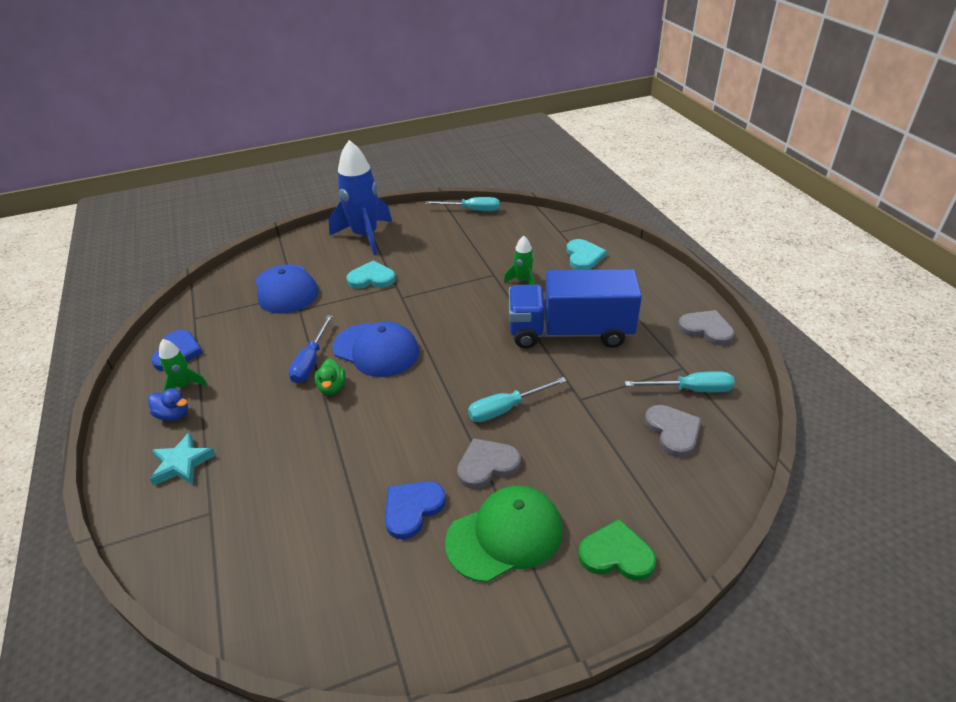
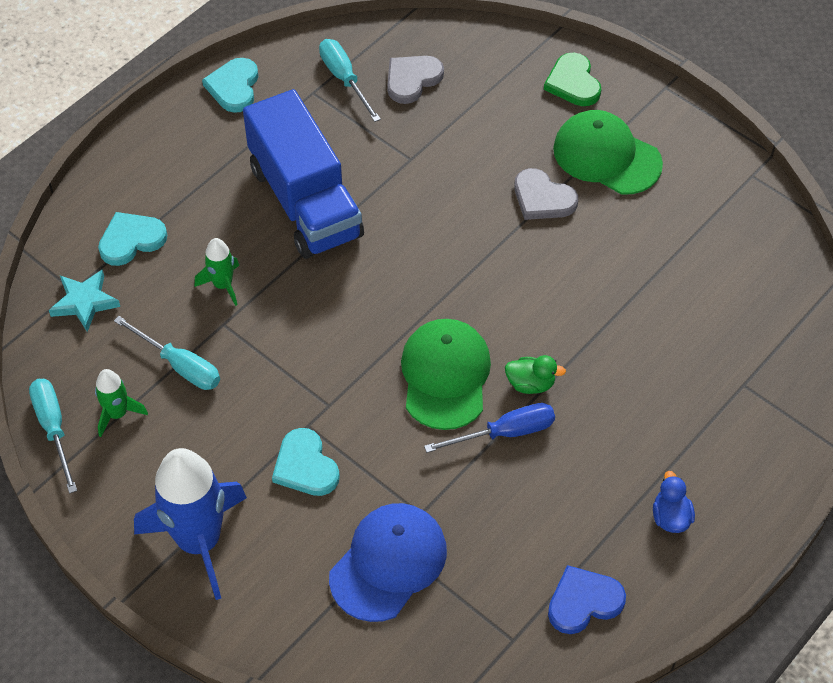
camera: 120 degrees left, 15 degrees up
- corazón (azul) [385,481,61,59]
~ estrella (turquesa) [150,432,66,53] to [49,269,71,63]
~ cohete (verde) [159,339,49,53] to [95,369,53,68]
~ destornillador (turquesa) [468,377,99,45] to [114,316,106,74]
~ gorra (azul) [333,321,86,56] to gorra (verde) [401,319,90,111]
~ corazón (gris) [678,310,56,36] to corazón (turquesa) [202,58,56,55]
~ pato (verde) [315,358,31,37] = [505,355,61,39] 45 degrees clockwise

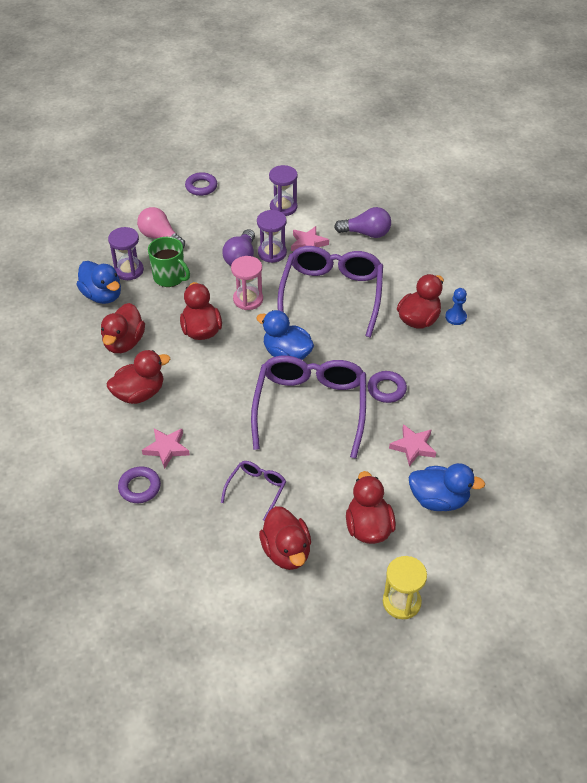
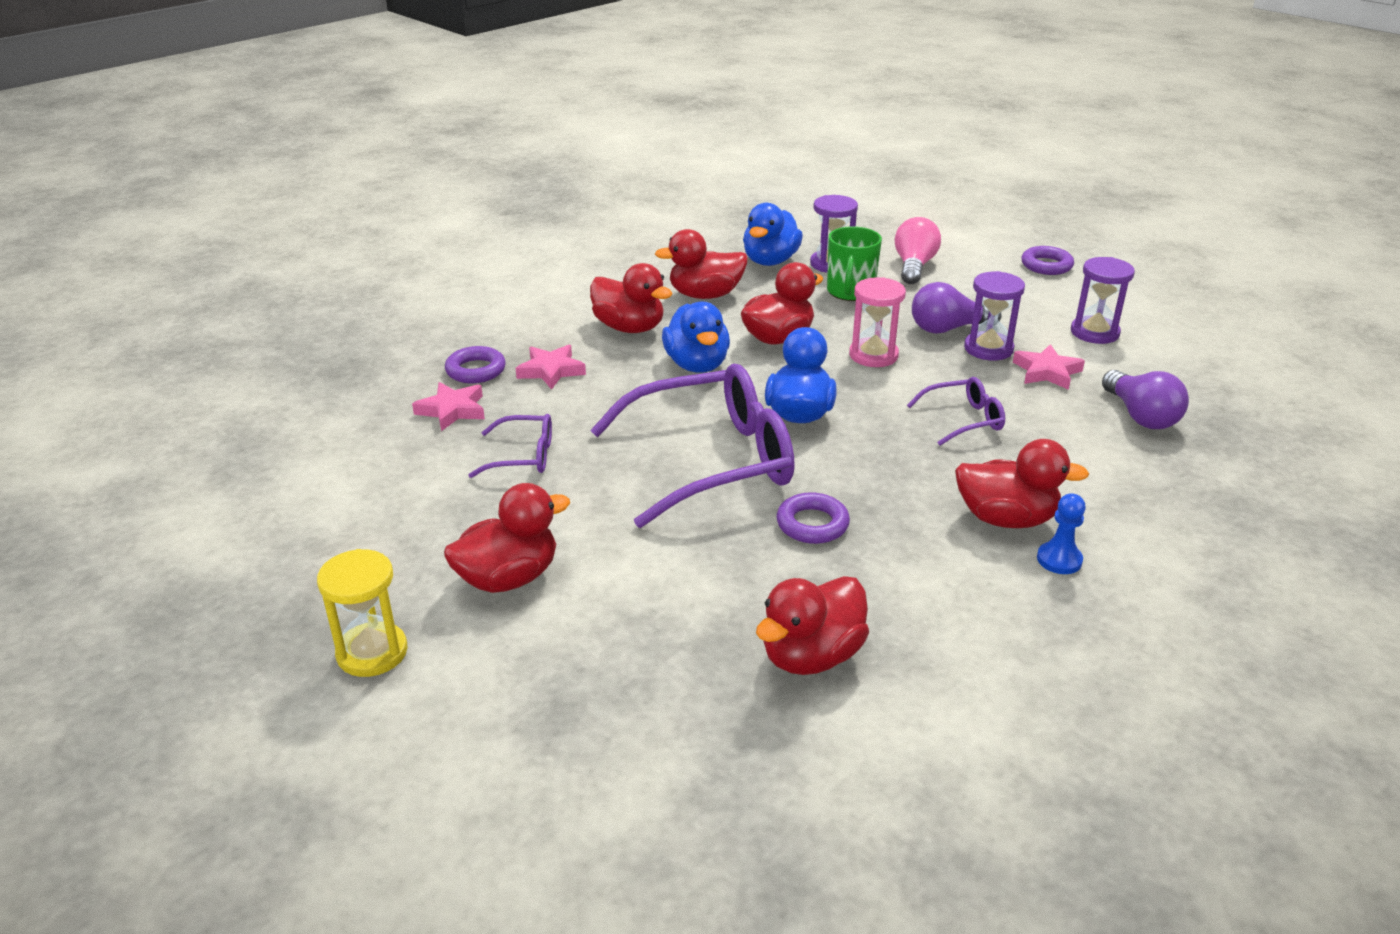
camera: 65 degrees right, 15 degrees down
~ pato (rojo) [259,506,52,64] to [756,576,113,99]
~ estrella (rosa) [389,424,47,42] to [412,382,73,49]
~ pato (azul) [408,463,77,48] to [662,302,68,71]
~ gafas (morado) [277,246,106,91] = [907,377,98,69] x0.47

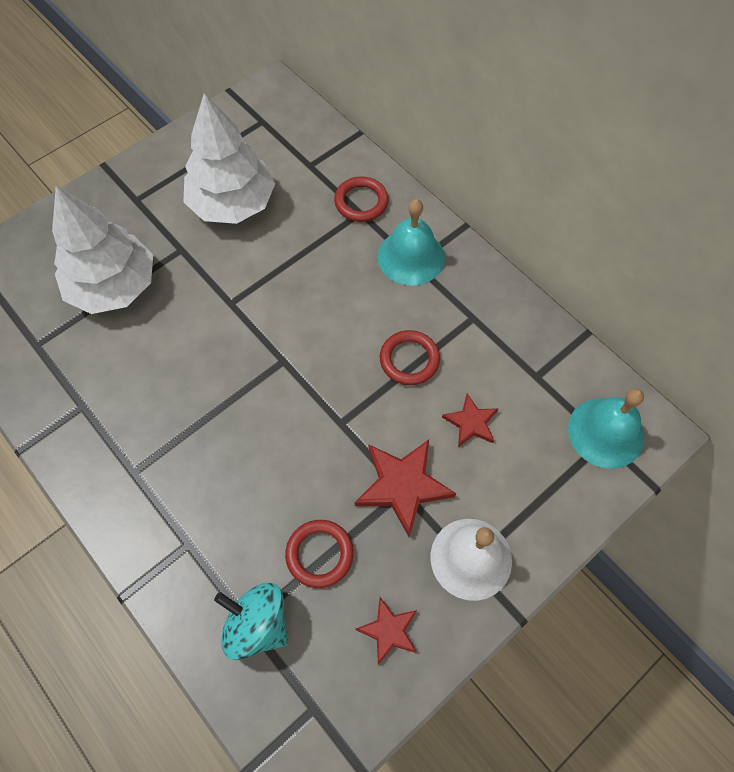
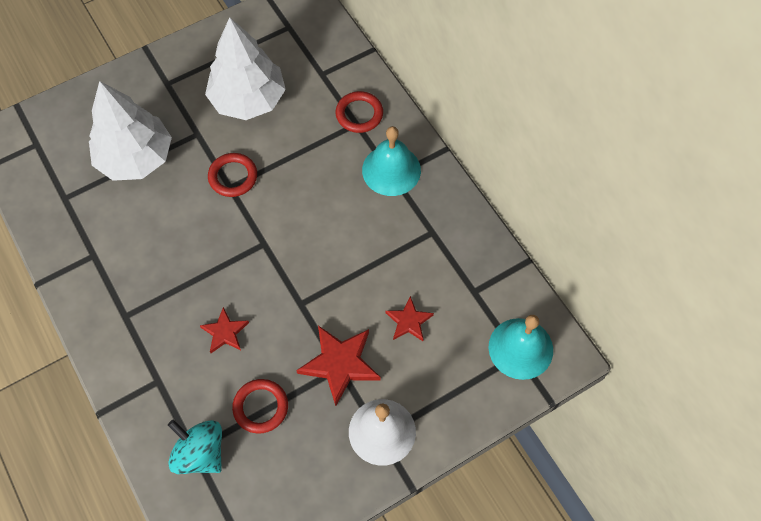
camera: 10 degrees right, 0 degrees up
~ estrella (rojo) [355,597,62,67] to [200,307,49,46]
~ anillo (rojo) [380,330,60,55] to [208,153,49,44]

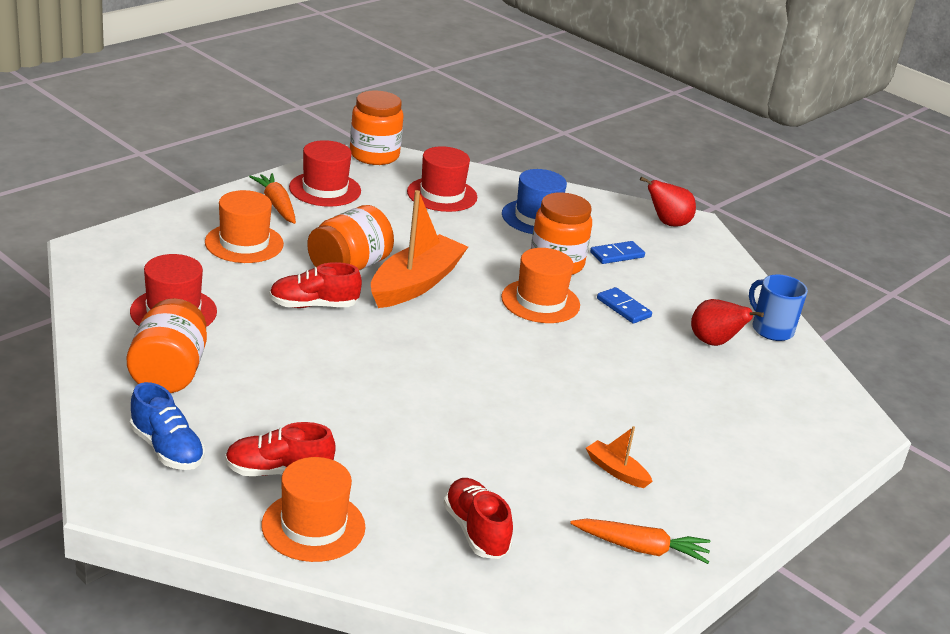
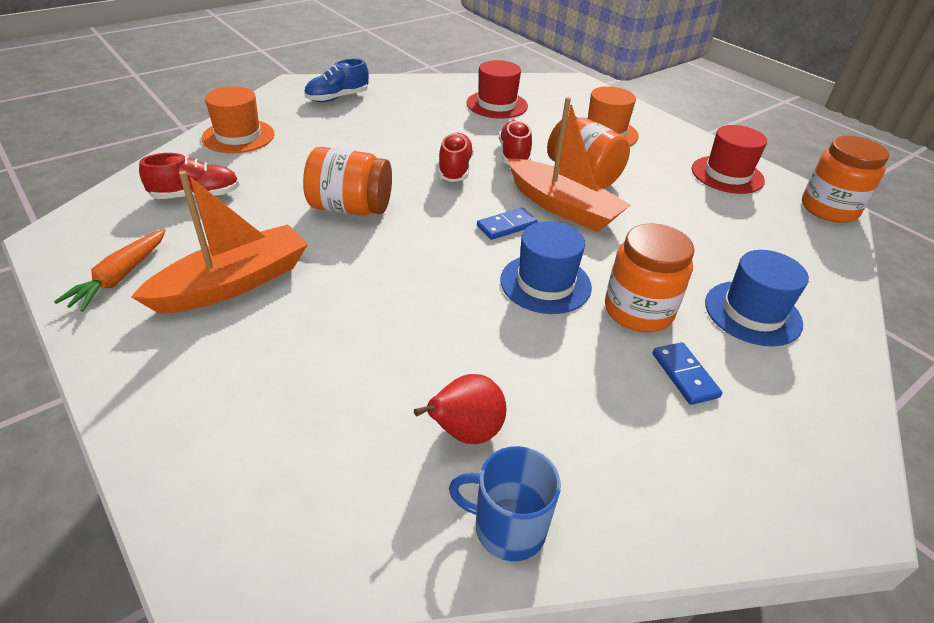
camera: 100 degrees right, 10 degrees up
- zanahoria (naranja) [249,173,47,51]
- sombrero (rojo) [407,146,70,66]
- pera (rojo) [640,177,56,49]
~ tarro (naranja) [127,298,80,95] to [303,147,89,69]
~ zapato (rojo) [225,422,111,54] to [438,133,36,49]
~ ficha de dominó (azul) [597,287,55,37] to [477,207,61,33]
~ sombrero (naranja) [501,248,79,75] to sombrero (azul) [500,221,92,93]
~ taza (azul) [749,274,59,67] = [449,446,112,115] 135 degrees counterclockwise
~ barco (naranja) [586,426,67,62] = [131,171,177,143] x2.16

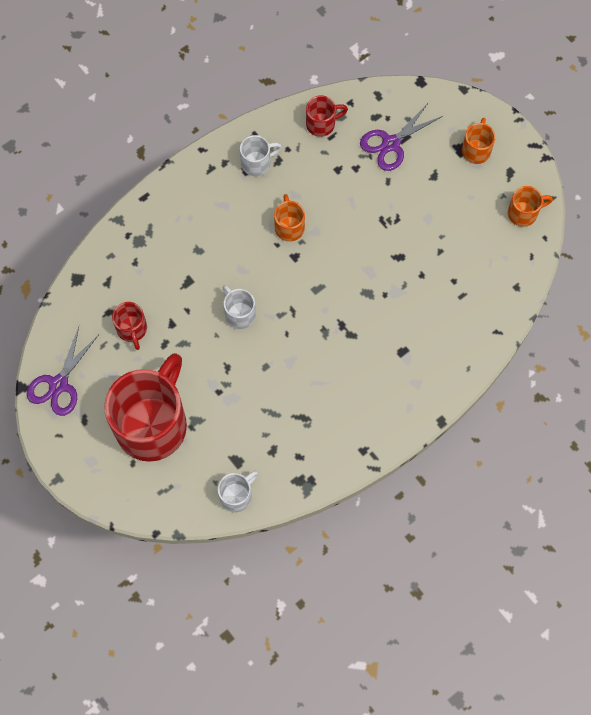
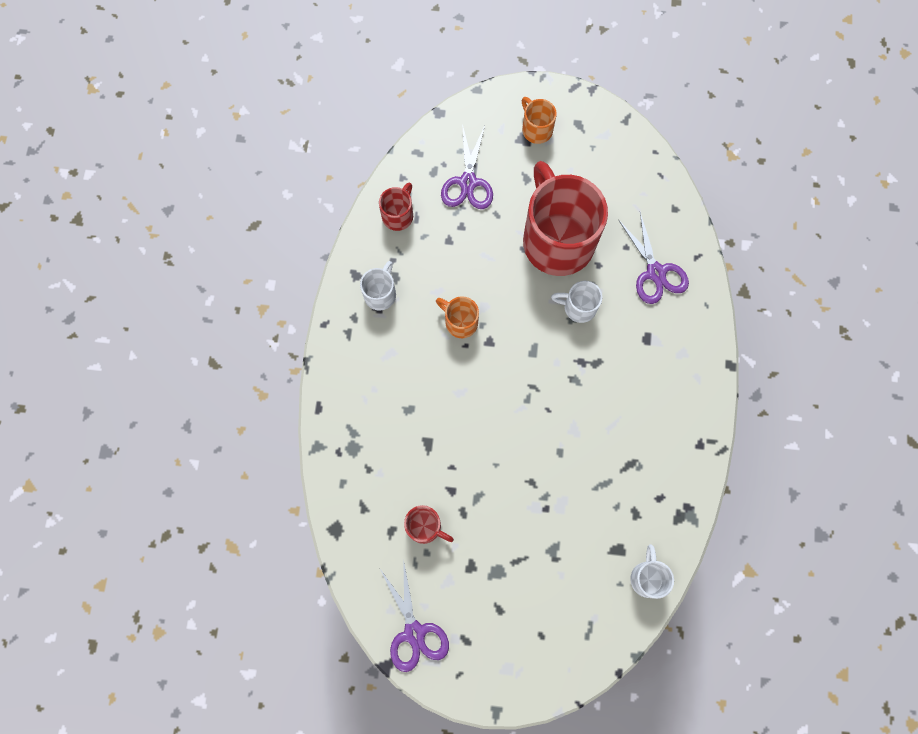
camera: 45 degrees left, 5 degrees up
- taza (naranja) [508,186,45,41]
+ tijeras (morado) [618,212,71,92]
~ taza (rojo) [104,353,83,109] to [523,161,85,115]
~ taza (blanco) [222,285,34,44] to [551,281,51,42]

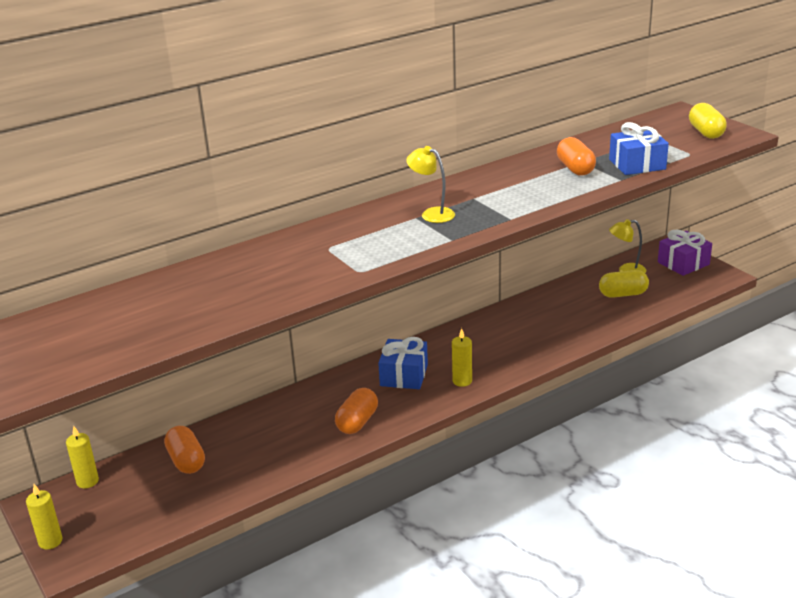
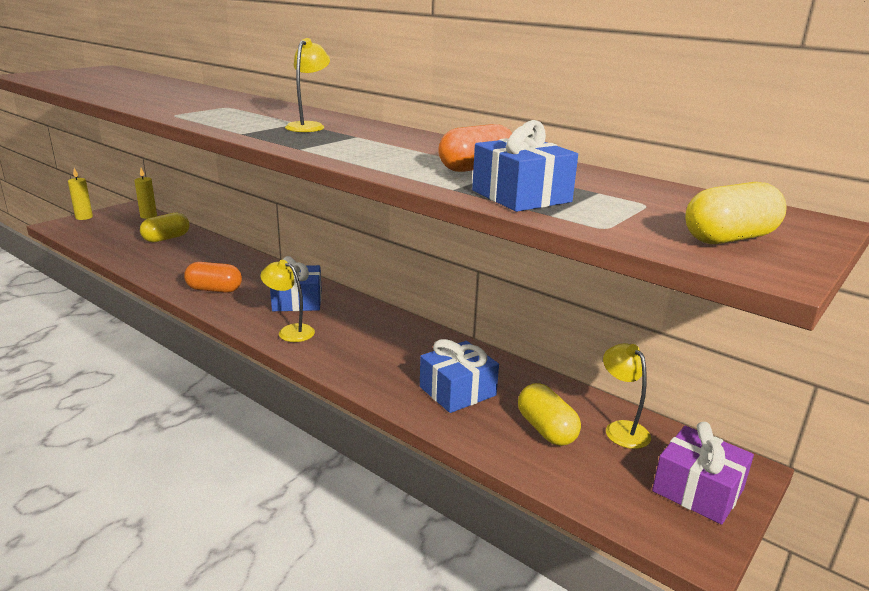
camera: 70 degrees right, 5 degrees down
+ regalo (azul) [420,339,79,74]
~ vela (amarillo) [452,328,20,59] to lámpara (amarillo) [260,260,55,82]
~ cápsula (naranja) [164,426,41,48] to cápsula (amarillo) [140,213,49,29]

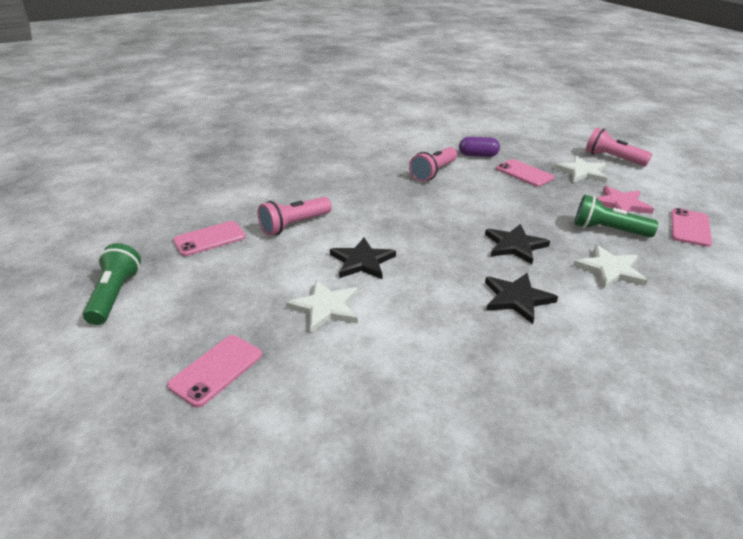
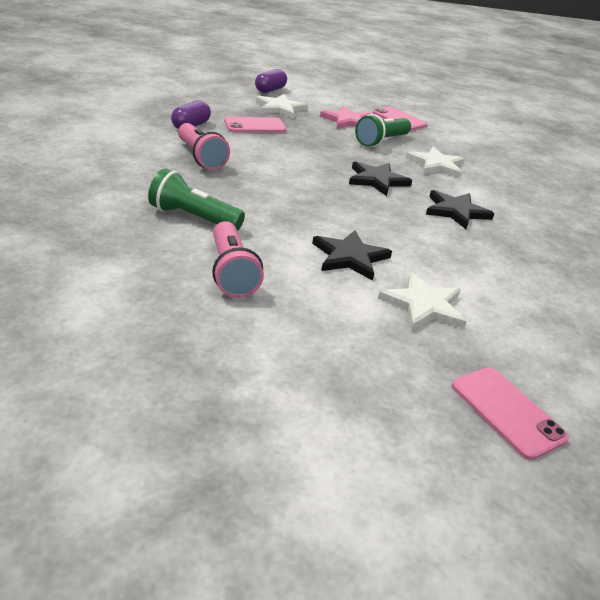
camera: 70 degrees left, 0 degrees up
- móvil (rosa) [173,221,73,35]
~ lámpara de mano (verde) [83,243,58,82] to [148,168,97,63]
~ lámpara de mano (rosa) [586,128,66,38] to cápsula (morado) [255,69,32,24]

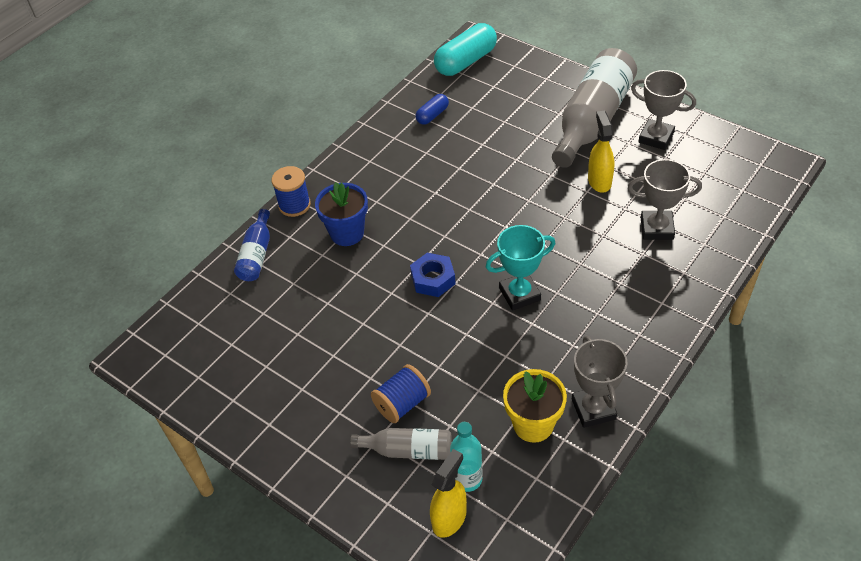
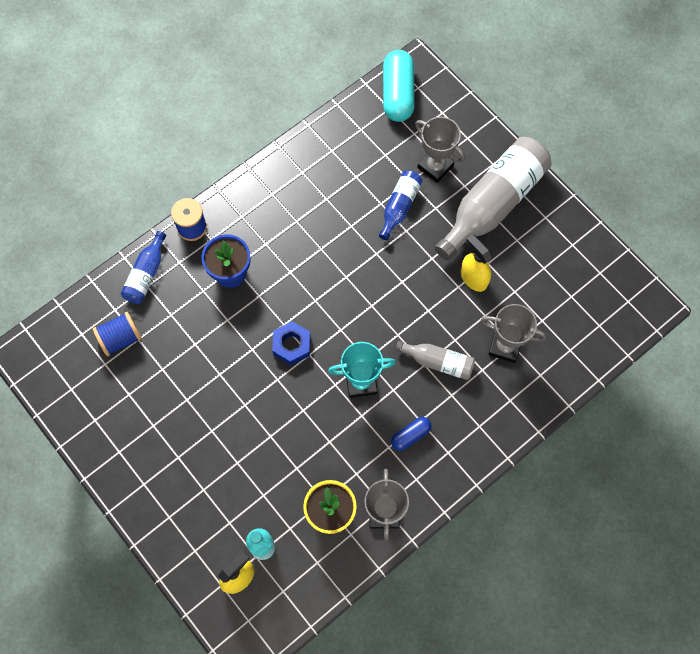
camera: 10 degrees right, 20 degrees up
+ botella (azul) [379,170,43,70]
~ botella (gris) [350,428,102,32] to [395,341,80,39]
~ carrete (azul) [371,364,60,59] to [93,311,49,45]
~ cápsula (azul) [415,94,34,31] to [391,417,41,34]
~ trofeo (gris) [631,70,65,80] to [415,117,50,66]
~ cápsula (turquesa) [434,23,63,53] = [383,50,32,72] 60 degrees counterclockwise
~ pulverizador (amarillo) [588,111,26,82] = [461,234,31,58] 45 degrees counterclockwise

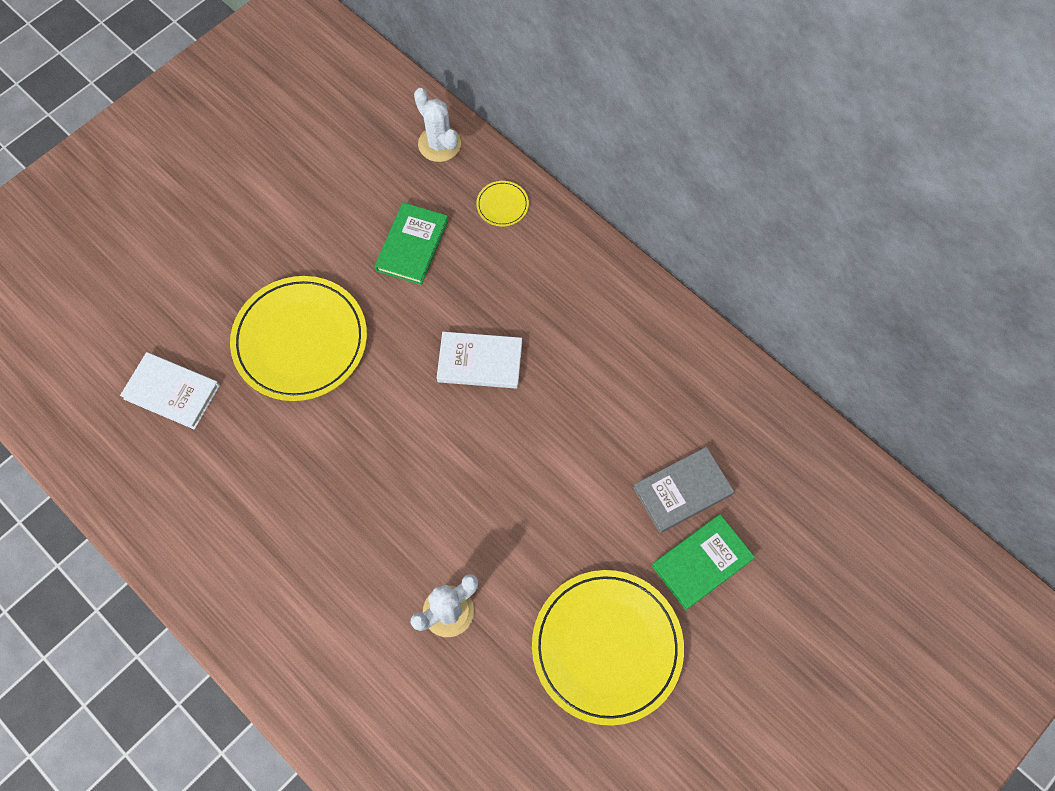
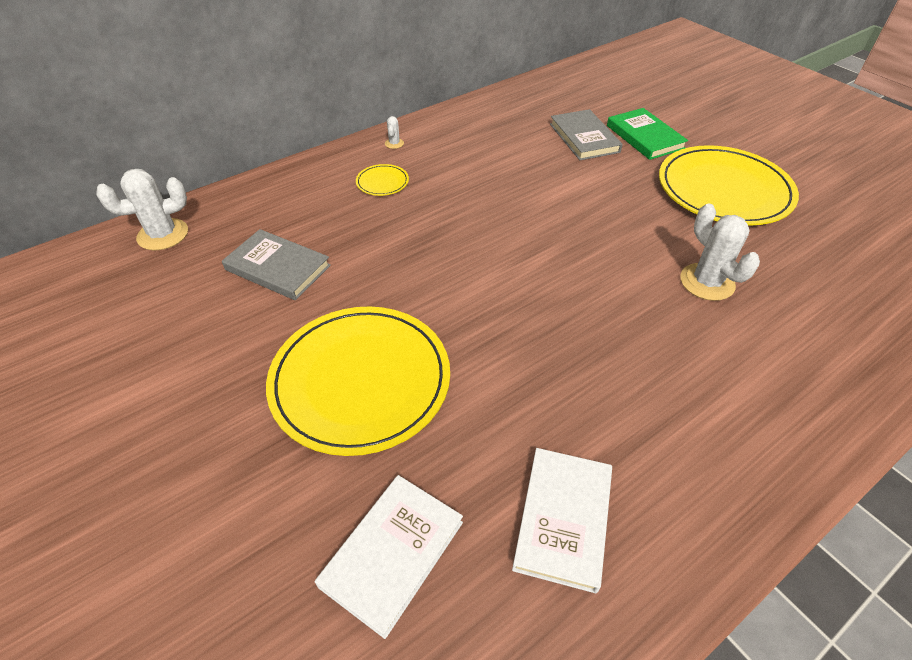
camera: 80 degrees left, 20 degrees down
+ cactus (blanco) [385,116,19,33]
~ libro (blanco) [437,332,85,57] to [512,448,100,145]
~ plato (amarillo) [476,181,53,45] to [356,164,53,32]
~ libro (verde) [375,202,73,83] to libro (gris) [222,229,109,71]

